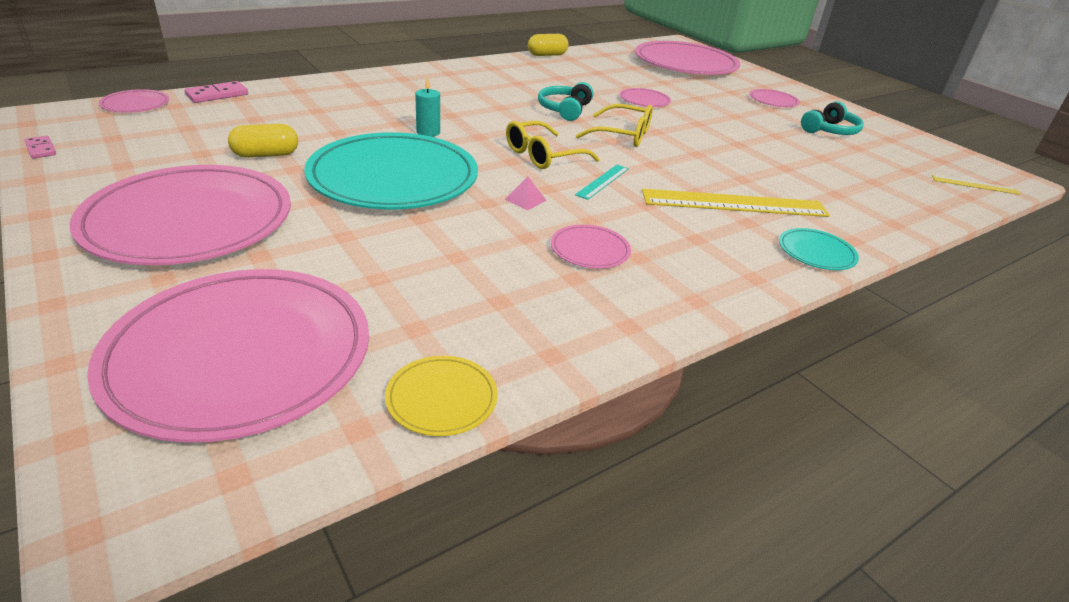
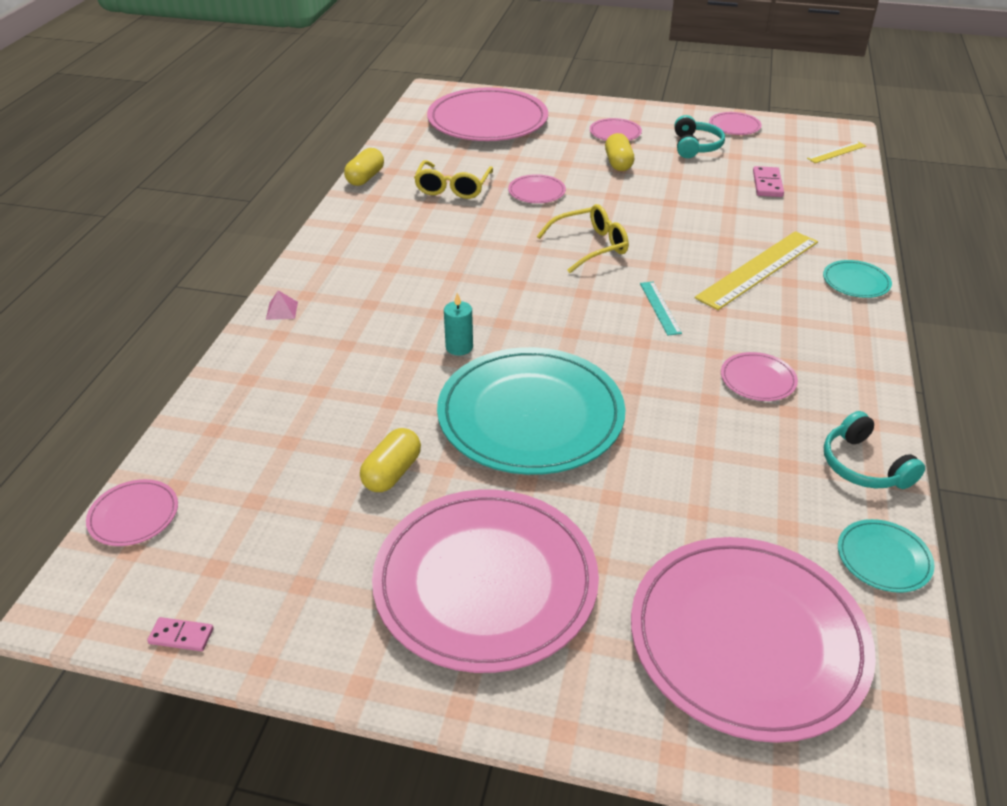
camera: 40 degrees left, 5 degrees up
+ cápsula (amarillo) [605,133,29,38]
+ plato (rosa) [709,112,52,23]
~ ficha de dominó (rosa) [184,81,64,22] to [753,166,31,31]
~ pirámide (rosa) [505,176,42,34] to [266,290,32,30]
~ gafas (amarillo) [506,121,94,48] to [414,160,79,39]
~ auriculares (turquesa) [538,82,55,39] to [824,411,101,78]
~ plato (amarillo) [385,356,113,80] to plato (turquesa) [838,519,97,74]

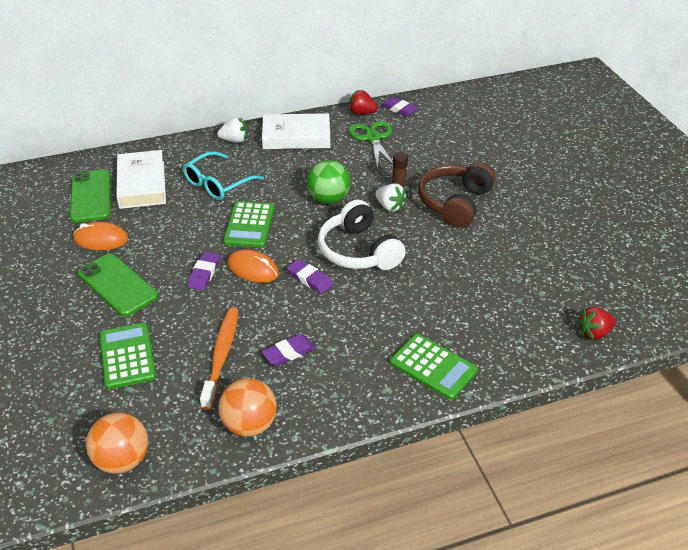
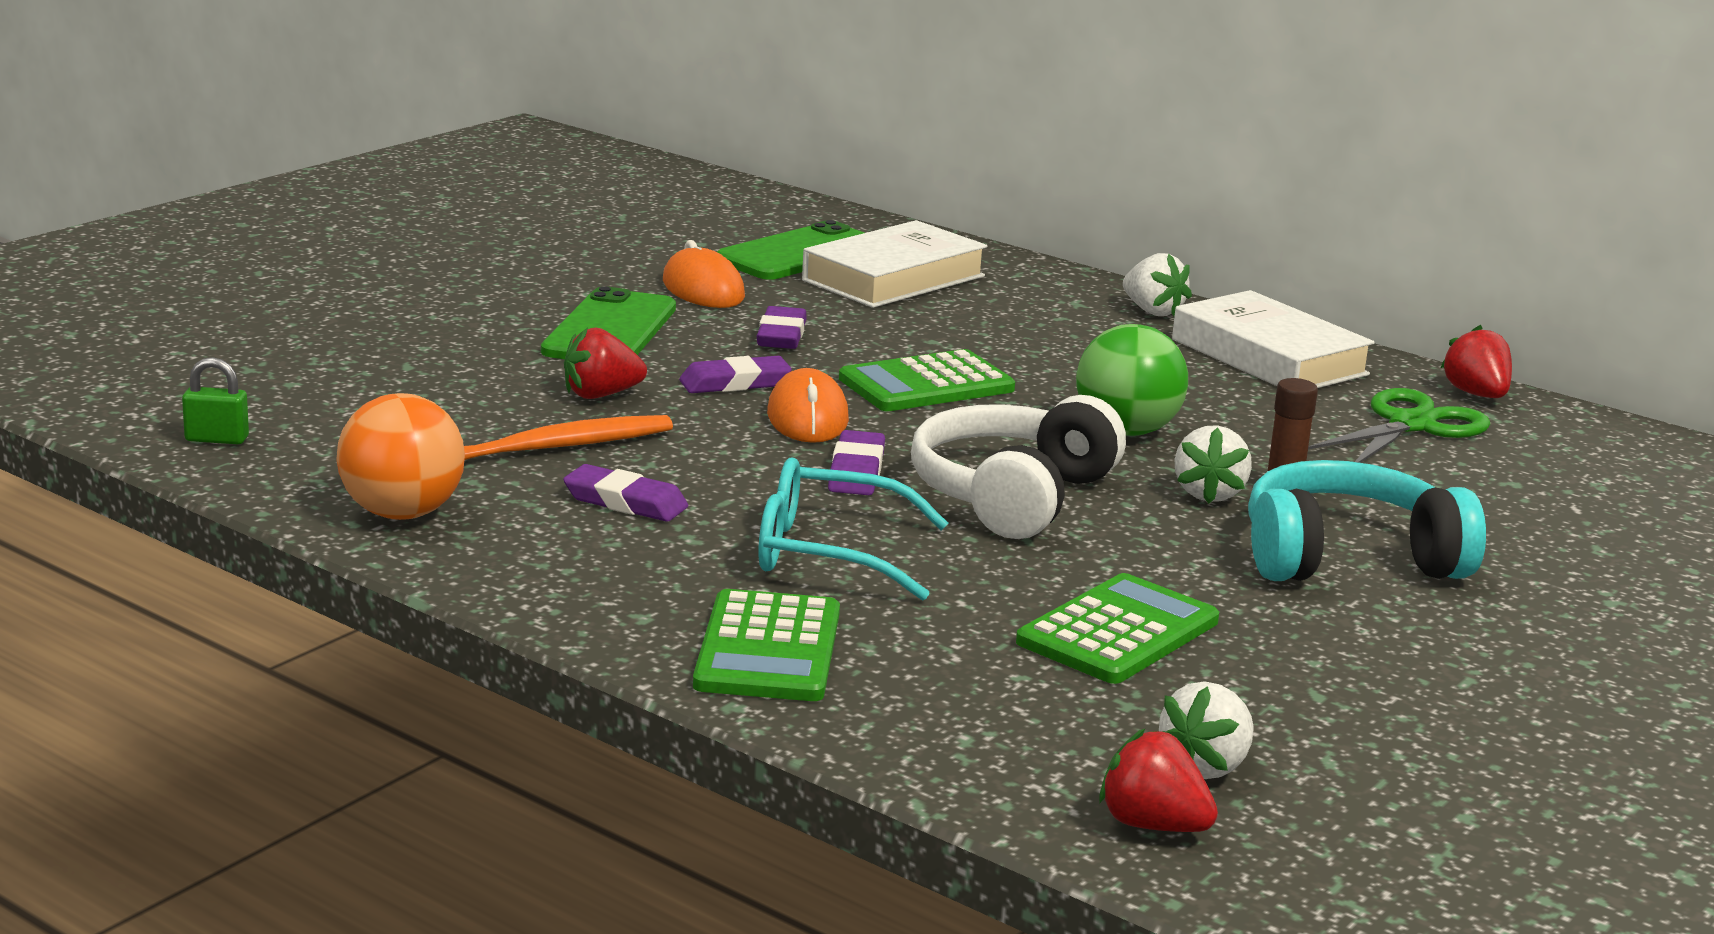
camera: 55 degrees right, 20 degrees down
+ fresa (rojo) [564,327,83,72]
+ fresa (blanco) [1159,681,95,98]
~ calculadora (verde) [99,323,57,66] to [1016,573,203,111]
~ gafas (turquesa) [183,151,81,49] to [758,458,190,143]
~ goma de borrar (morado) [381,97,37,19] to [757,306,50,43]
~ pelota (naranja) [86,412,62,62] to candado (verde) [182,357,67,87]
~ auriculares (marrón) [418,162,78,66] to auriculares (turquesa) [1248,460,238,121]

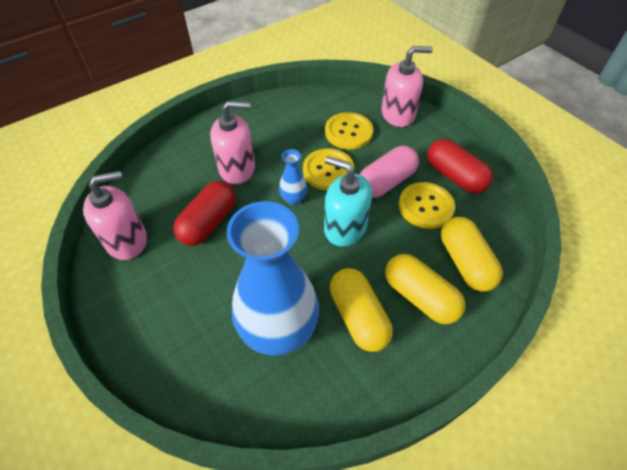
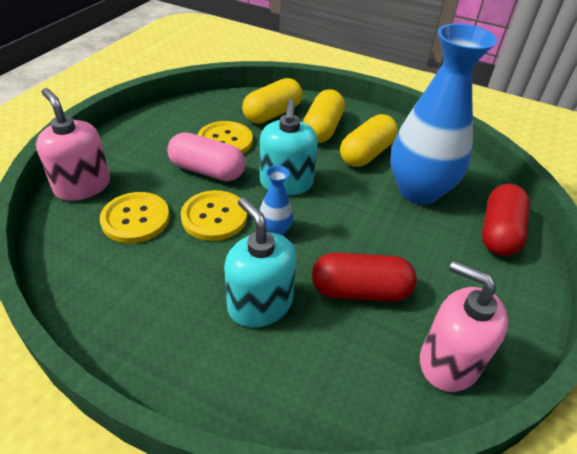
camera: 120 degrees left, 10 degrees down
~ cápsula (rojo) [427,139,66,55] to [482,184,48,72]
~ dispensador de jabón (rosa) [210,101,45,83] to dispensador de jabón (turquesa) [224,197,73,130]

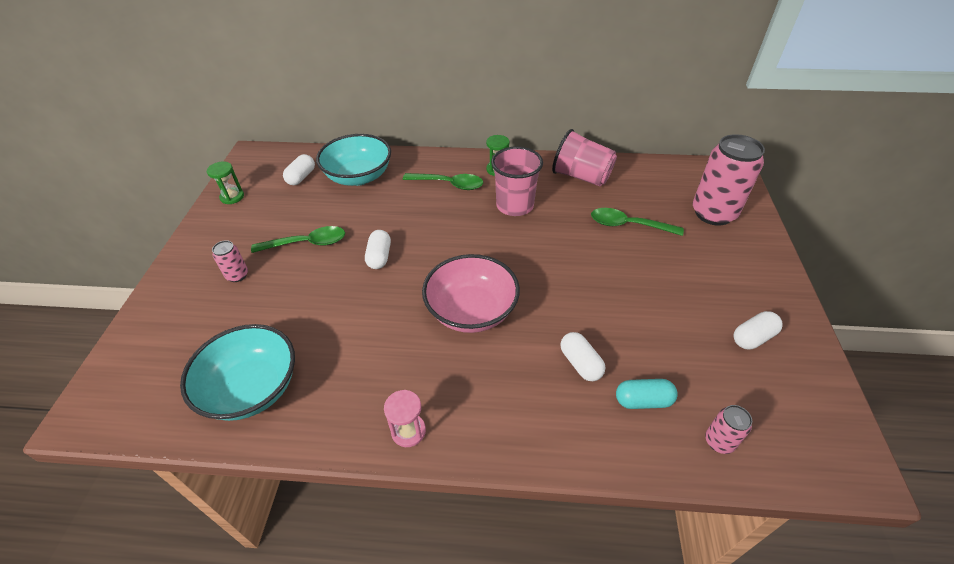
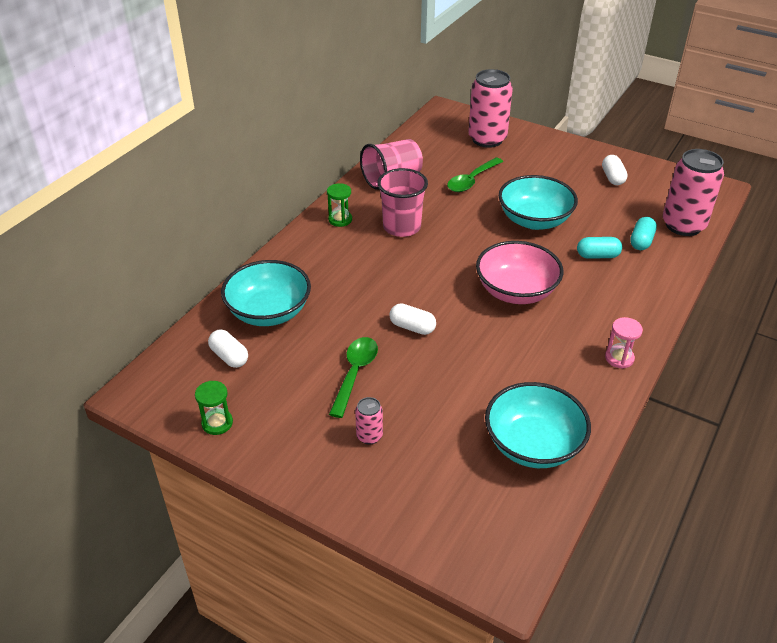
camera: 65 degrees left, 5 degrees down
- cuchara (verde) [403,173,80,17]
+ cuenco (turquesa) [499,175,79,55]
~ cápsula (blanco) [560,332,45,49] to cápsula (turquesa) [577,237,45,22]
~ lata (rosa) [705,405,47,49] = [663,149,61,87] x2.18

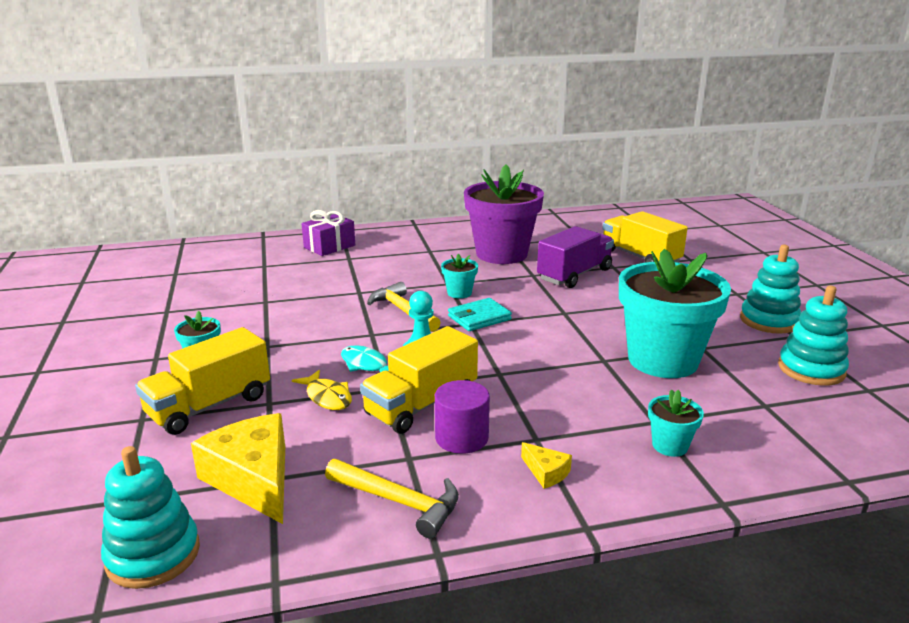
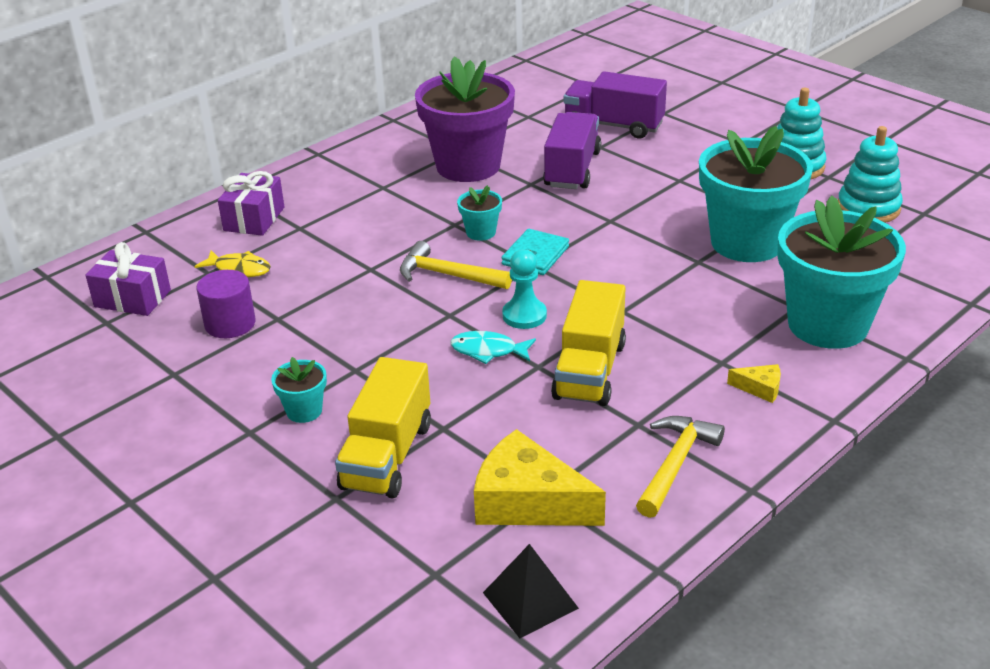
camera: 30 degrees left, 10 degrees up
+ regalo (morado) [85,242,86,74]
~ pez (amarillo) [292,370,60,40] to [195,250,76,27]
~ cilindro (morado) [435,380,55,74] to [196,270,60,68]
~ juguete apilable (turquesa) [101,446,99,143] to pirámide (negro) [483,544,96,94]
~ camión (amarillo) [602,211,86,52] to camión (morado) [564,71,103,68]
~ martillo (amarillo) [325,459,134,79] = [636,416,89,102] 60 degrees counterclockwise
~ maceta (turquesa) [648,389,56,68] = [777,195,129,154] x2.37

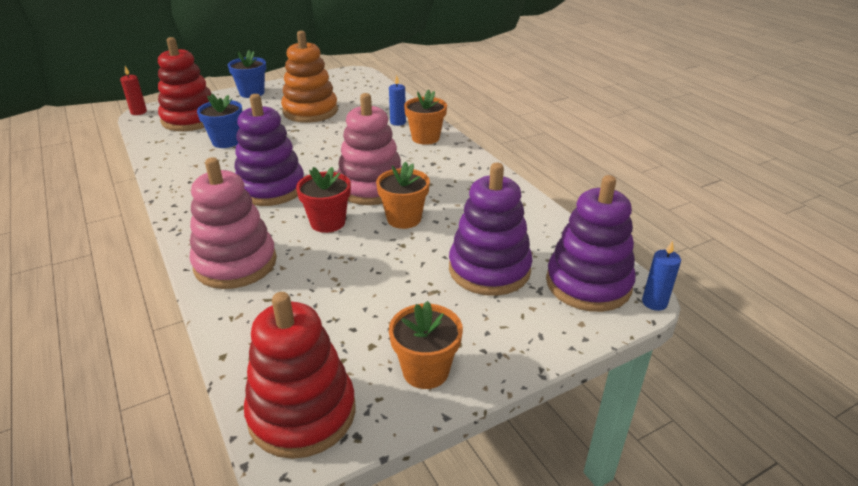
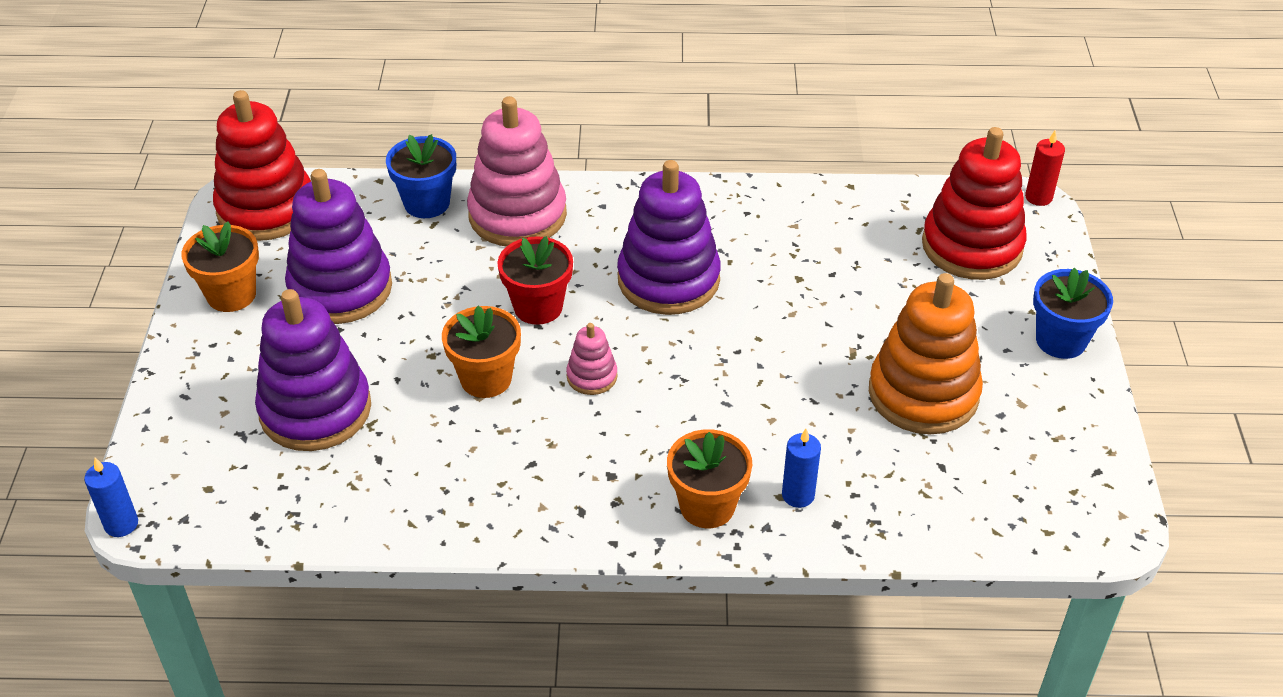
camera: 120 degrees right, 10 degrees up
~ maceta (azul) [197,94,46,54] to [386,134,70,84]
~ juguete apilable (morado) [546,175,90,137] to [285,169,107,155]
~ juguete apilable (rosa) [337,93,65,112] = [566,323,52,72] x0.47

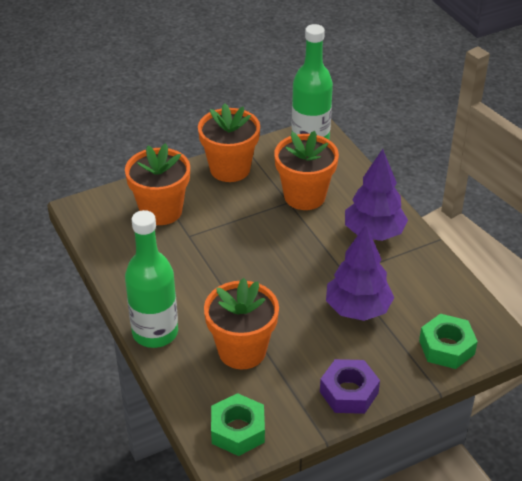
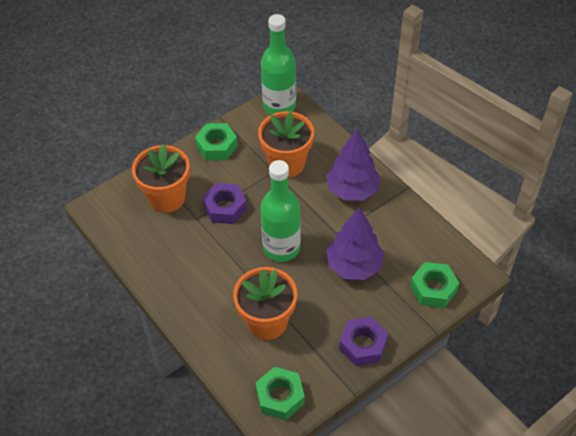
camera: 10 degrees left, 10 degrees up
+ tuerca (morado) [202,183,45,41]
~ botella (verde) [125,210,53,138] to [260,160,41,102]
~ maceta (naranja) [198,103,62,79] to tuerca (verde) [195,123,43,38]

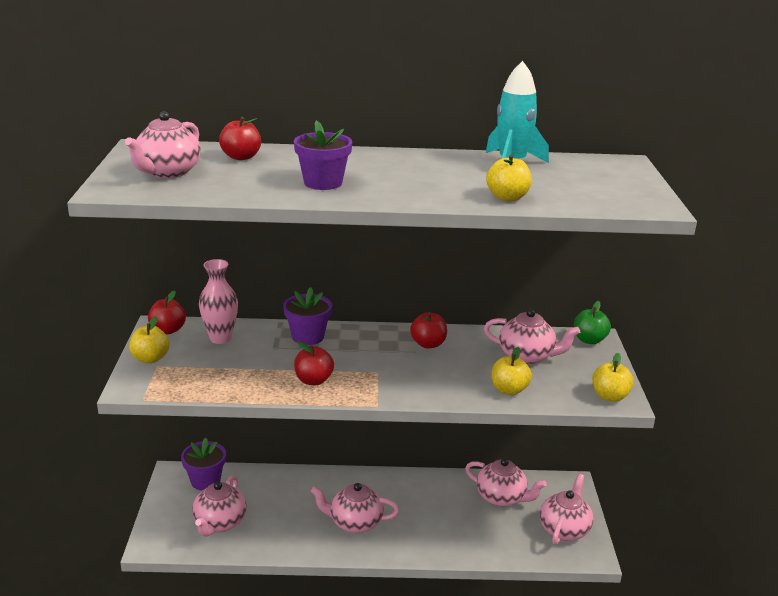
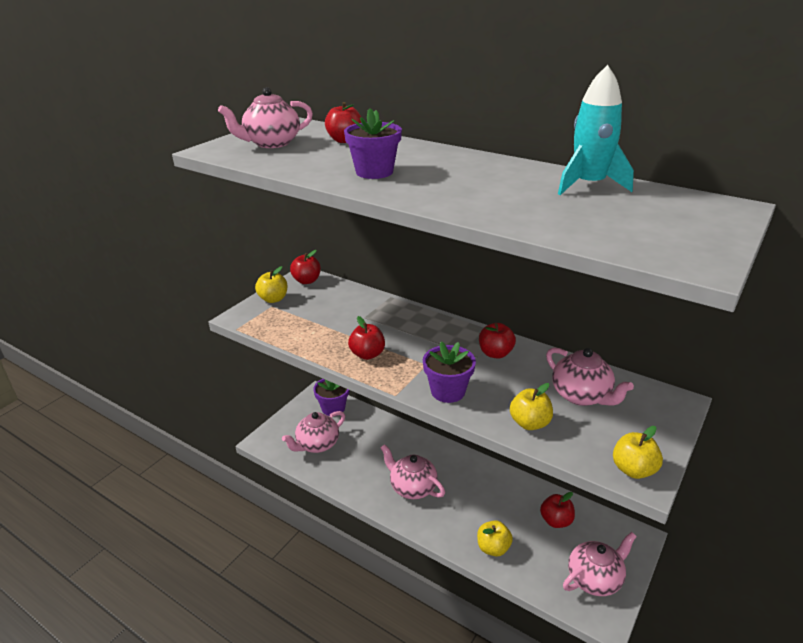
camera: 35 degrees right, 5 degrees up
- florero (rosa) [199,259,39,85]
- manzana (verde) [574,301,37,43]
~ maceta (morado) [283,287,49,58] to [423,341,53,62]
~ manzana (amarillo) [486,155,46,46] to [477,520,36,37]
~ tetera (rosa) [465,458,82,49] to manzana (rojo) [540,492,35,36]

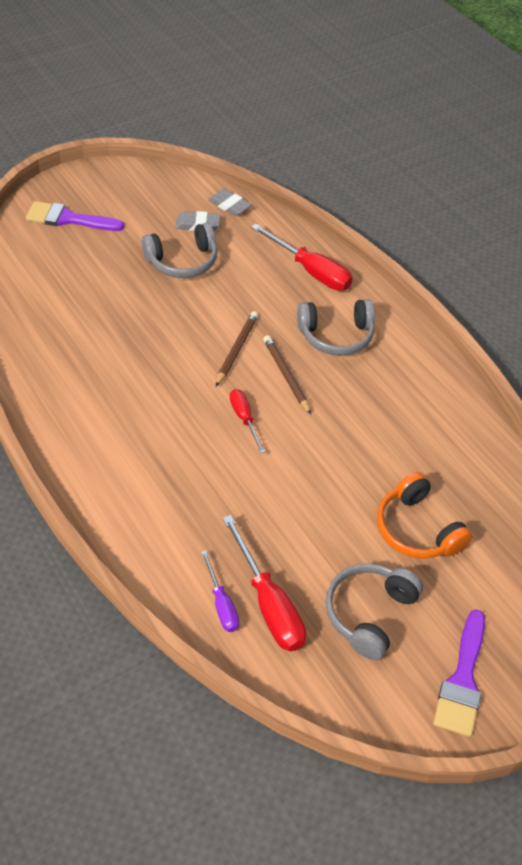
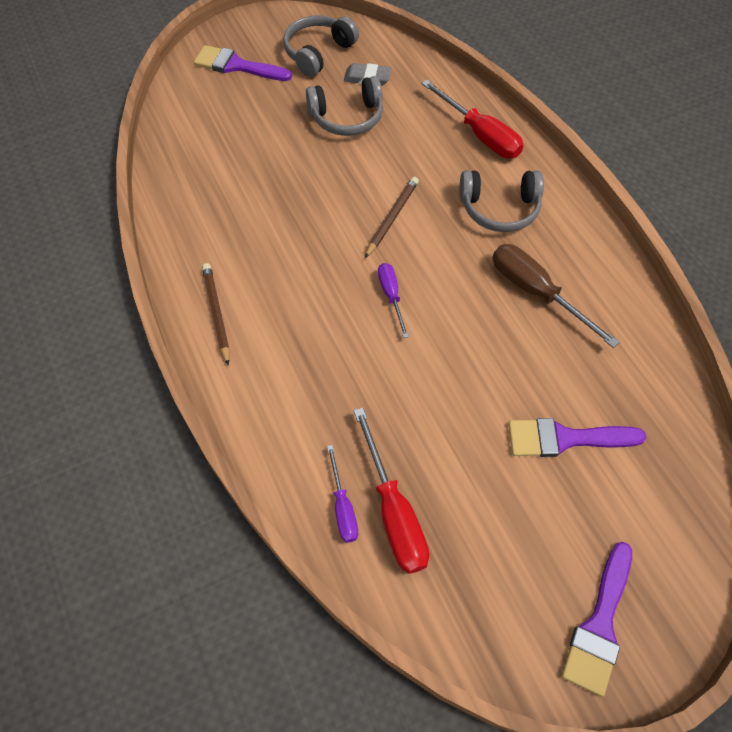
camera: 10 degrees right, 10 degrees up
- goma de borrar (gris) [208,189,44,27]
+ destornillador (marrón) [493,244,126,104]
~ lápiz (marrón) [263,335,48,80] to [202,263,28,103]
~ auriculares (gris) [326,563,97,97] to [283,15,76,62]
~ auriculares (naranja) [377,472,95,87] to pincel (morado) [508,418,138,39]
~ destornillador (rojo) [230,389,35,64] to destornillador (morado) [378,263,31,75]

